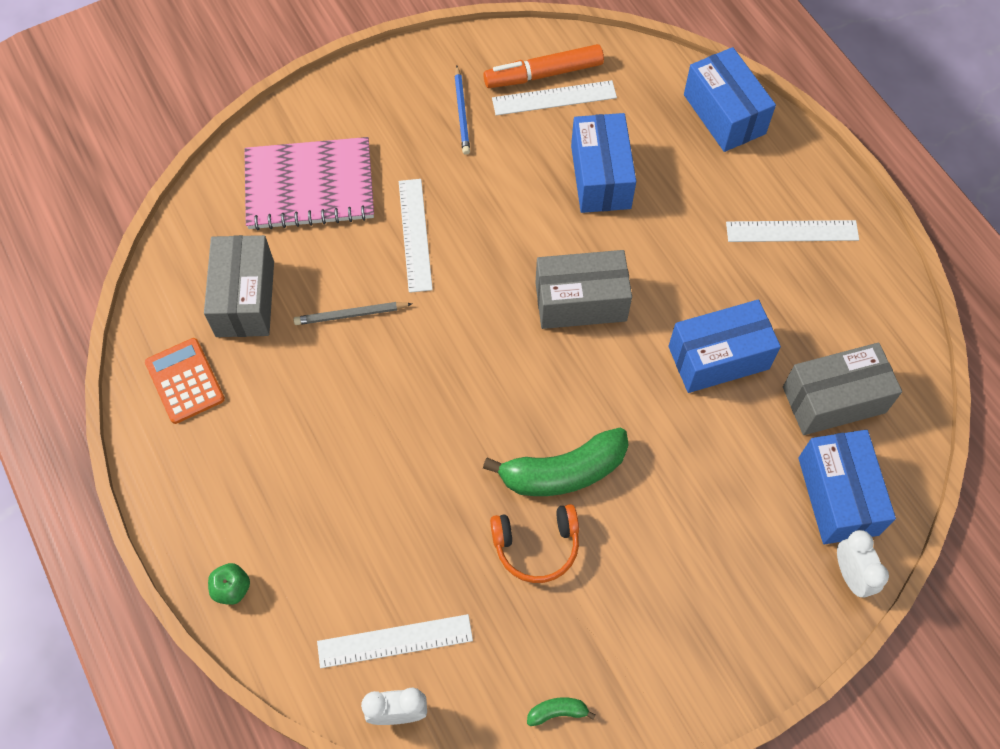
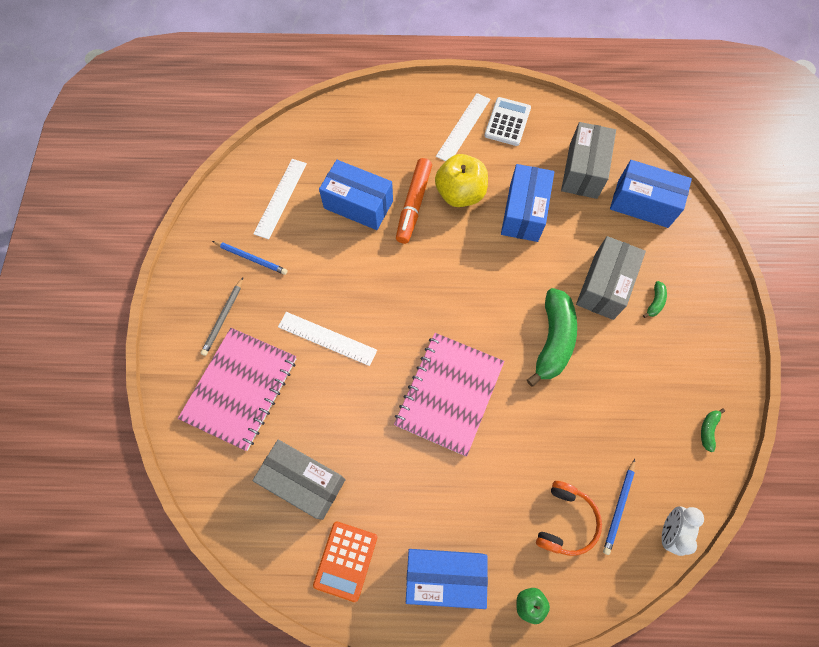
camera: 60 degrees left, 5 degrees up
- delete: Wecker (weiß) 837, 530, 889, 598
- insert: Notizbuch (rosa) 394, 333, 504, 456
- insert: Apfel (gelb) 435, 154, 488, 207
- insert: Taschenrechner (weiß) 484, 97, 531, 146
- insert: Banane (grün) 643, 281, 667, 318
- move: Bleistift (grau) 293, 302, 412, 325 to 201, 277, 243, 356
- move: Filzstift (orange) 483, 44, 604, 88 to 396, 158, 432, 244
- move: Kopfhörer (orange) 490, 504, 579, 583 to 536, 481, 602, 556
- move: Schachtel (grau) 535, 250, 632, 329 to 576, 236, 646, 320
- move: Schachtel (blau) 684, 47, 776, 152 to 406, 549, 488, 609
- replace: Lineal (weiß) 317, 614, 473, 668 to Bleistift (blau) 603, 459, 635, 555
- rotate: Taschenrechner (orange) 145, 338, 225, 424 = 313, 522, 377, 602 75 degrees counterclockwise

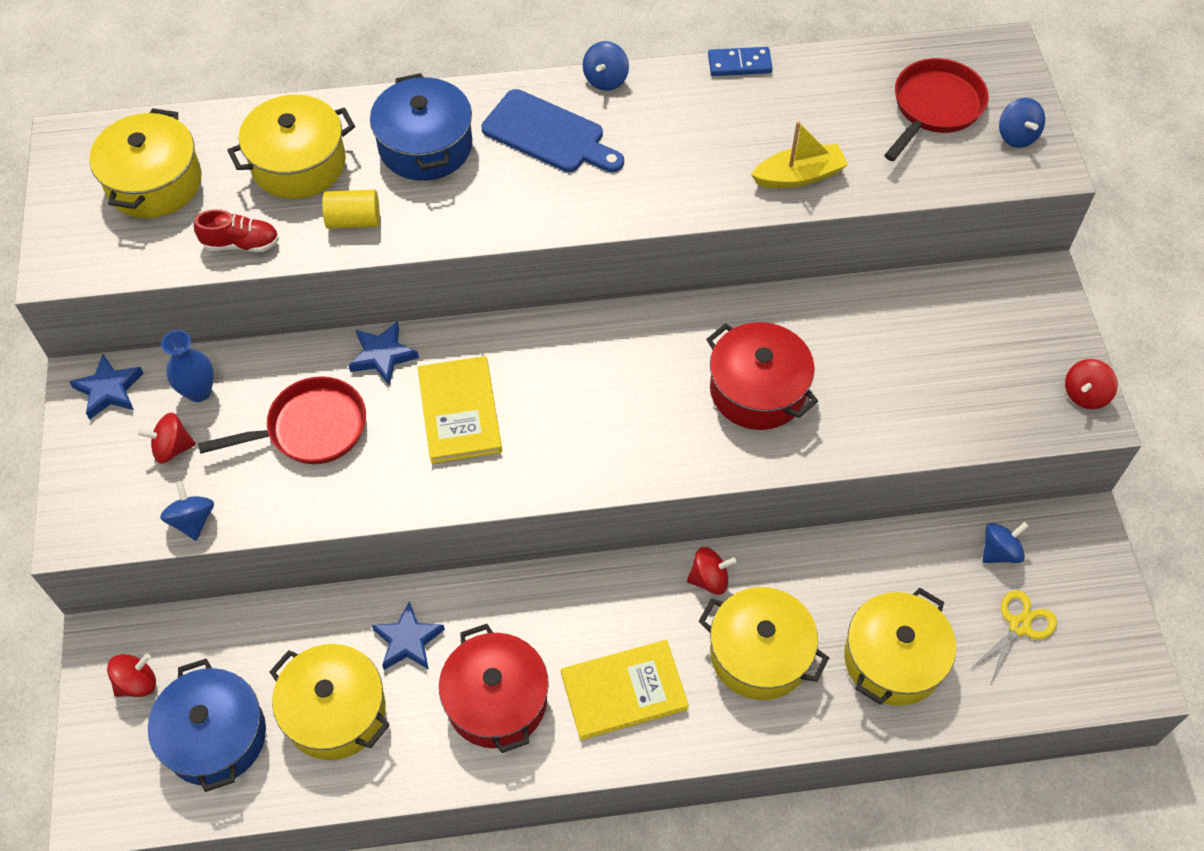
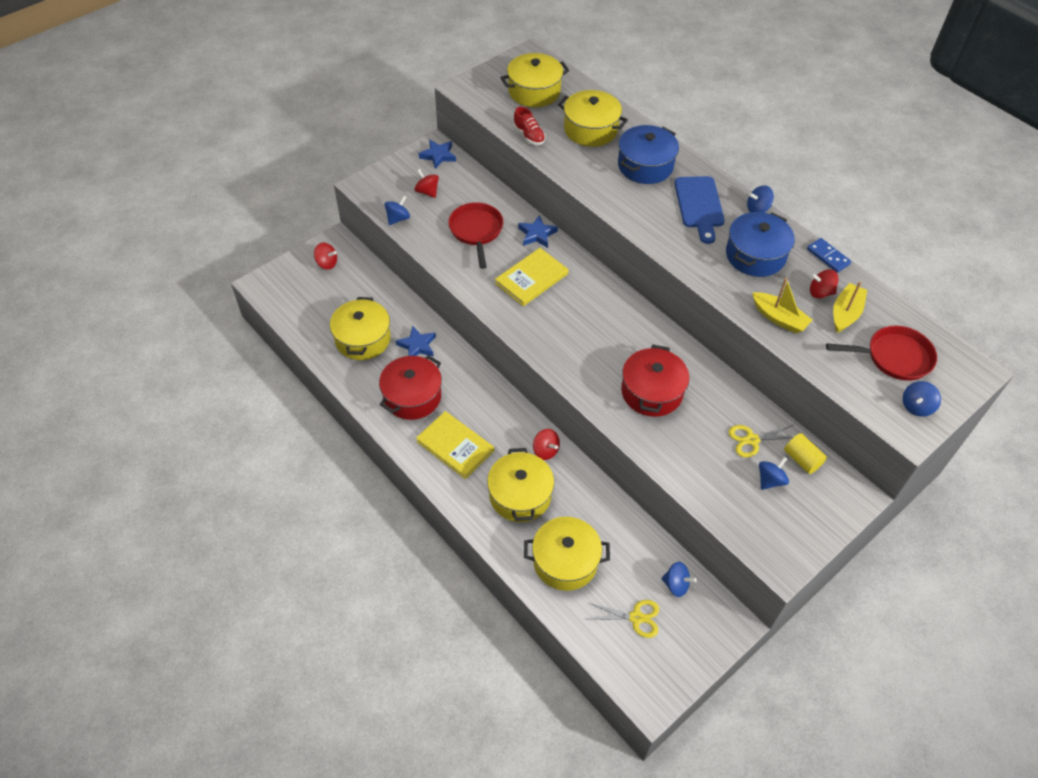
camera: 55 degrees right, 5 degrees down
- delete: Vase (blau) 161, 330, 214, 402
- insert: Schere (gelb) 728, 425, 793, 458
- insert: Kreisel (blau) 759, 457, 789, 490
- insert: Boot (gelb) 833, 281, 867, 333
- move: Kochtopf (blau) 148, 659, 266, 792 to 726, 212, 795, 277
- move: Vollzylinder (gelb) 322, 190, 380, 229 to 784, 433, 827, 474
- move: Kreisel (rot) 1065, 359, 1118, 409 to 810, 269, 839, 298
- rotate: Pfanne (rot) 198, 376, 366, 464 = 448, 202, 503, 269 135 degrees counterclockwise

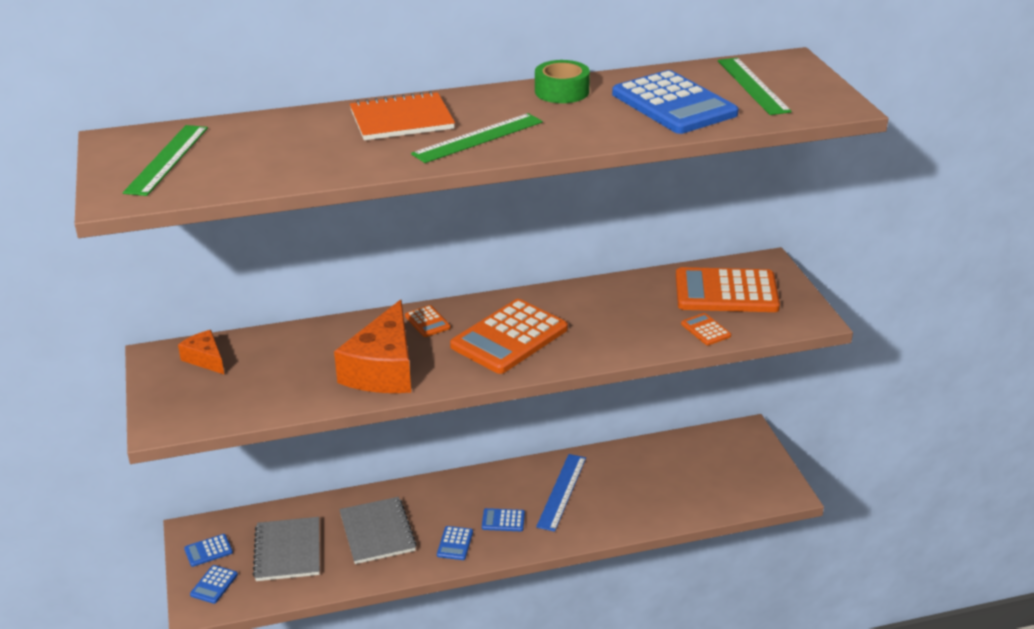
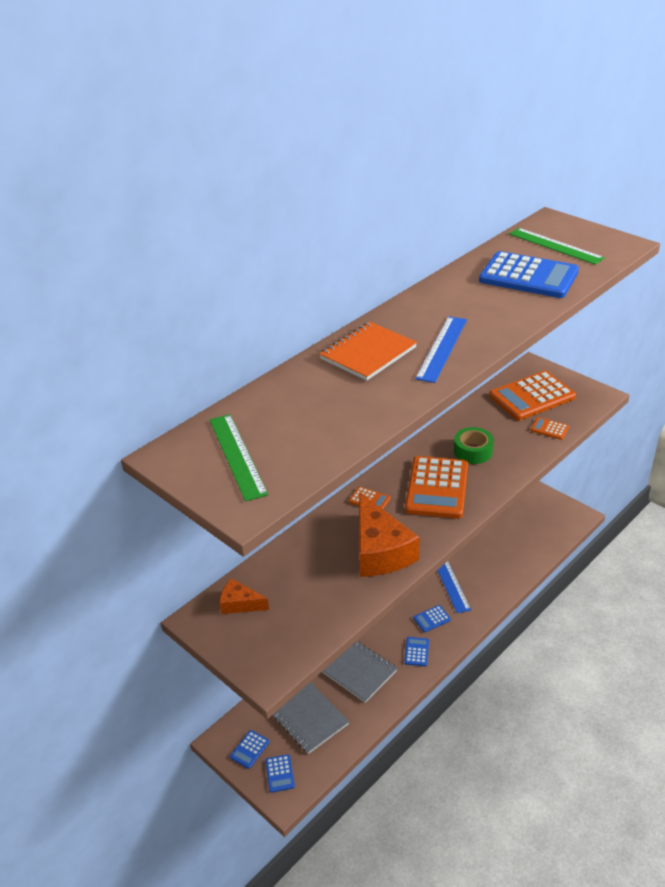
camera: 30 degrees left, 5 degrees up
- move: Klebeband (grün) 535, 60, 590, 103 to 454, 427, 494, 464
- recolor: Lineal (grün) 411, 113, 543, 163 to Lineal (blau) 415, 316, 467, 383
- rotate: Taschenrechner (blau) 437, 526, 473, 560 = 404, 637, 429, 666 150 degrees counterclockwise

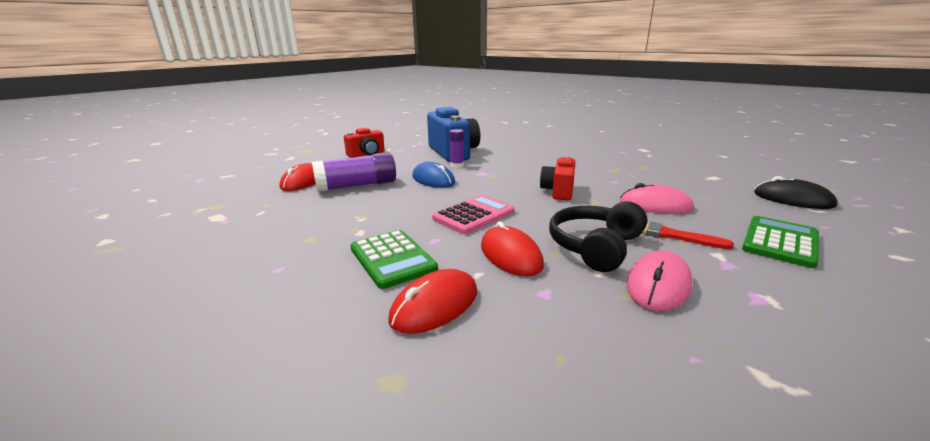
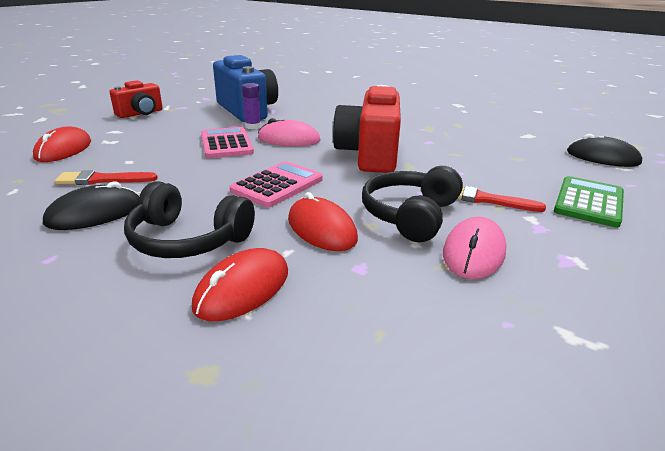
camera: 10 degrees left, 5 degrees up
- delete: Klebestift (lila) 312, 153, 396, 192
- insert: Computermaus (schwarz) 43, 182, 139, 230
- insert: Pinsel (rot) 55, 170, 158, 185
- move: Computermaus (rosa) 620, 183, 694, 214 to 258, 118, 320, 146
- replace: Taschenrechner (grün) 350, 230, 438, 289 to Kopfhörer (schwarz) 124, 181, 255, 258
- replace: Computermaus (blau) 412, 162, 455, 188 to Taschenrechner (rosa) 201, 127, 254, 158
- resize: Kamera (rot) 540, 156, 575, 200 = 333, 85, 401, 173 x1.75

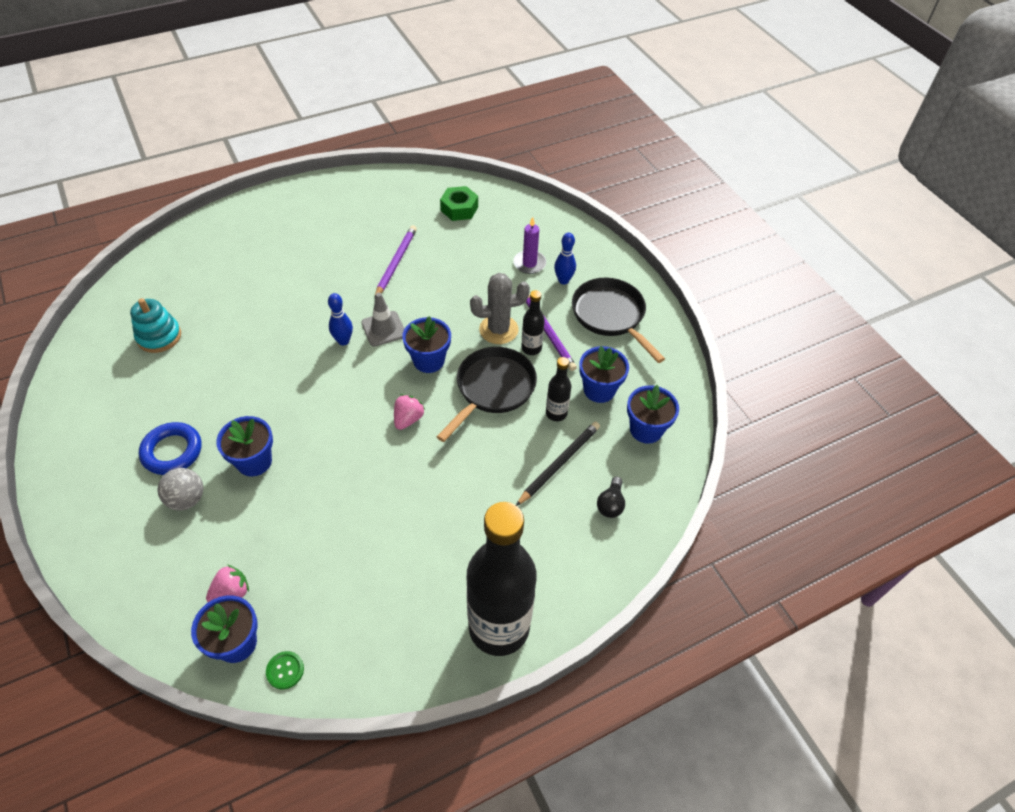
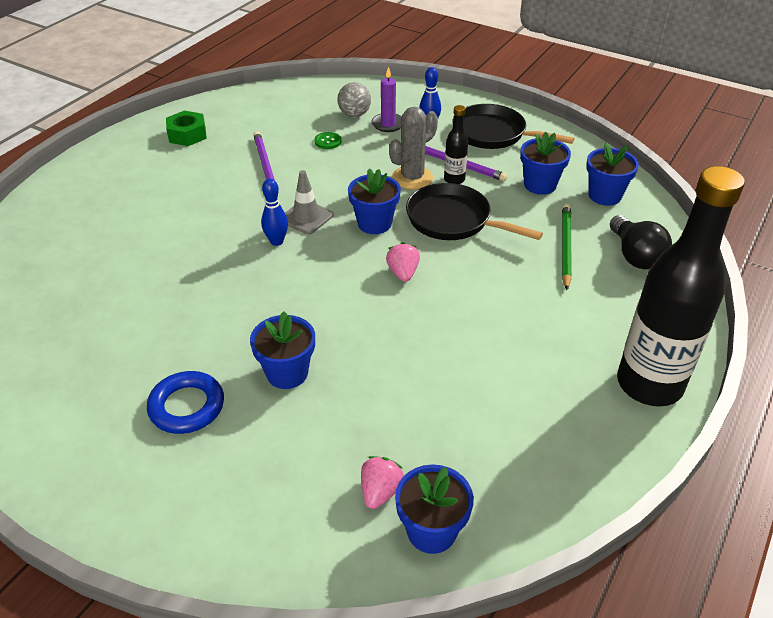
camera: 30 degrees left, 10 degrees down
- delete: Stapelspielzeug (türkis) 130, 298, 181, 353
- delete: Flasche (schwarz) 546, 357, 571, 421
- move: Ball (grau) 158, 468, 203, 511 to 337, 82, 371, 117
- move: Knopf (grün) 266, 651, 304, 689 to 314, 132, 342, 149
- move: Sechskantmutter (grün) 440, 186, 478, 221 to 166, 111, 207, 146
- recolor: Bleistift (schwarz) 516, 422, 600, 506 to Bleistift (grün) 562, 204, 572, 290
- rotate: Pfanne (schwarz) 436, 347, 537, 442 = 406, 183, 543, 240 60 degrees counterclockwise
- resize: Glühbirne (schwarz) 597, 477, 625, 518 = 610, 215, 672, 270 x1.67

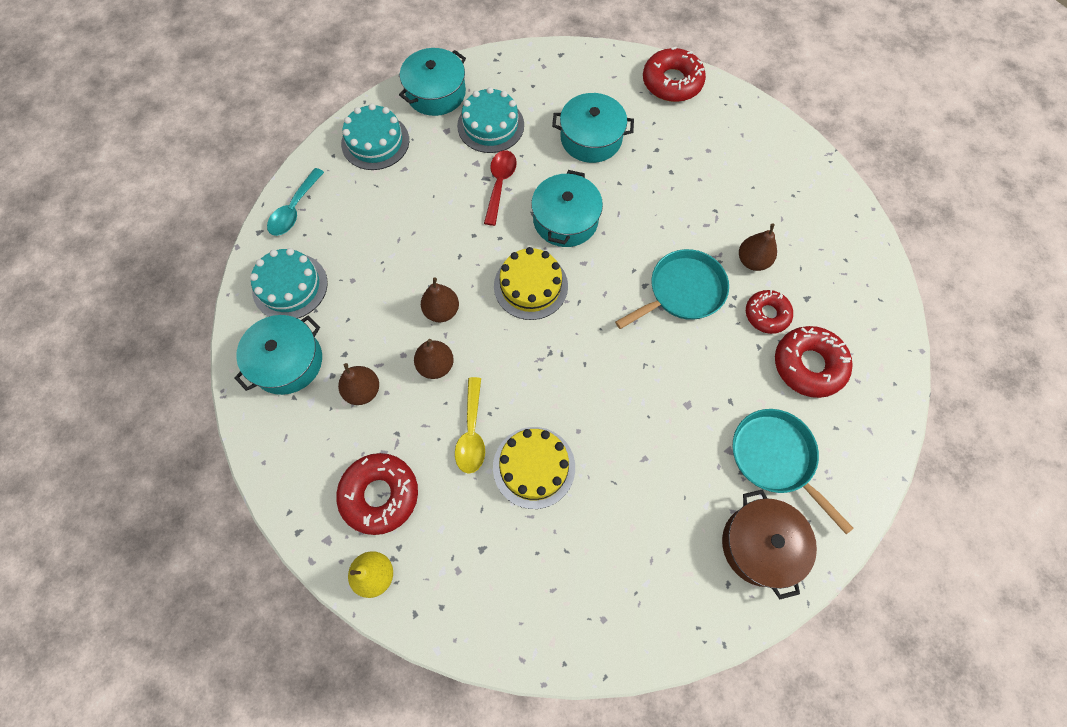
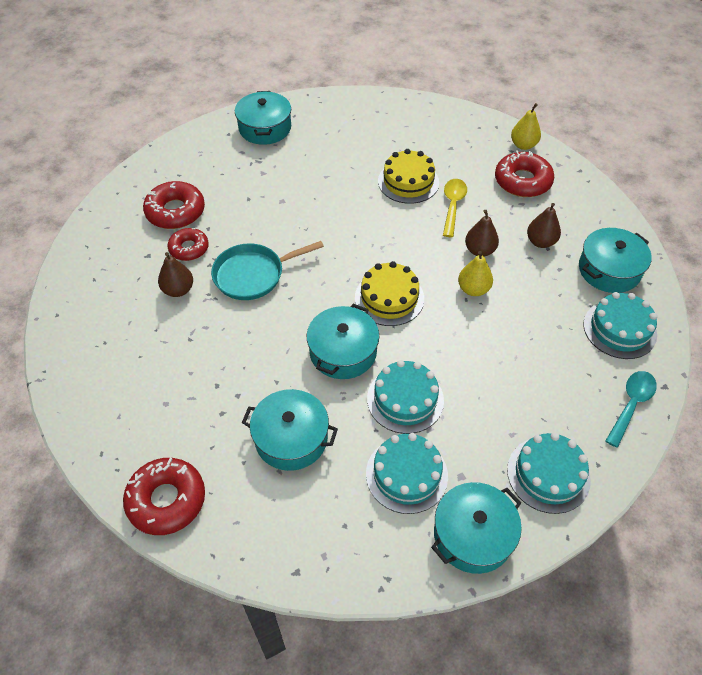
camera: 170 degrees left, 15 degrees down
- delete: Pfanne (türkis) 733, 409, 853, 534
- replace: Löffel (rot) 484, 150, 517, 226 to Kuchen (türkis) 367, 360, 444, 434
- recolor: Birne (braun) 421, 277, 459, 322 to Birne (gelb) 458, 251, 493, 296
- recolor: Kochtopf (braun) 722, 490, 817, 599 to Kochtopf (türkis) 235, 91, 291, 145

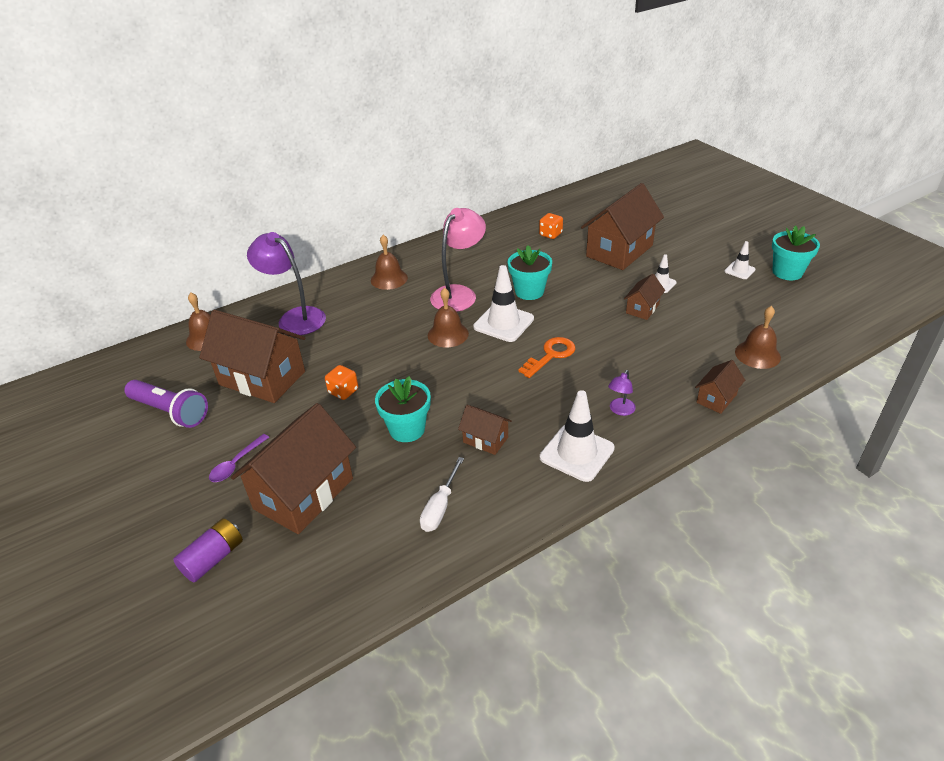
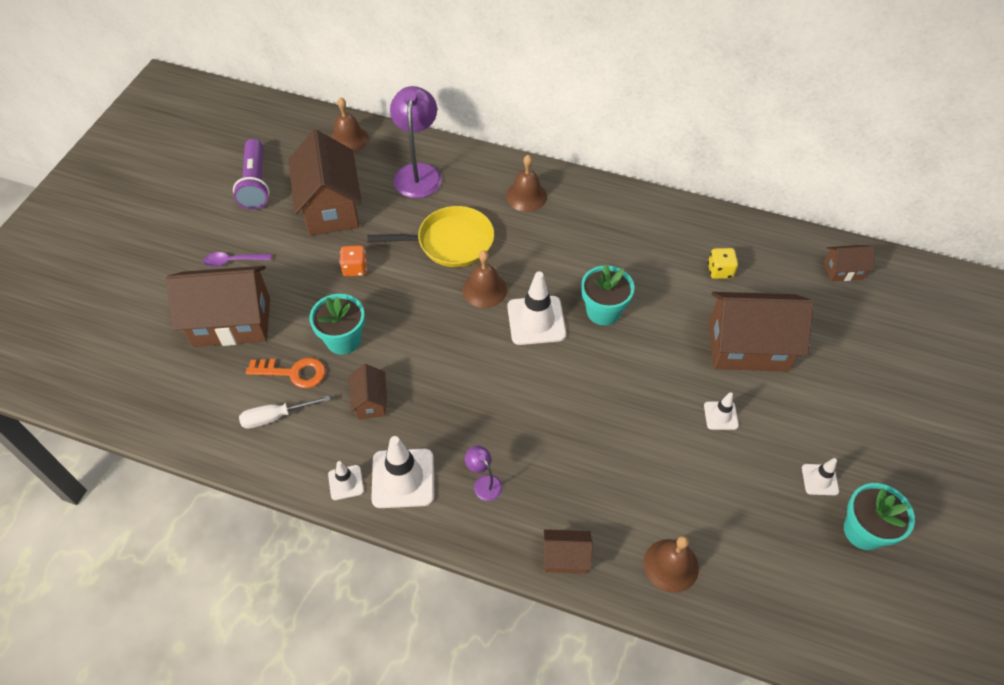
camera: 50 degrees right, 15 degrees up
- delete: Batterie (lila) 173, 518, 243, 582
- delete: Lampe (rosa) 430, 208, 486, 312
- insert: Leitkegel (weiß) 328, 461, 364, 500
- insert: Pfanne (gelb) 368, 206, 494, 267
- move: Schlüssel (orange) 518, 337, 576, 378 to 246, 358, 325, 388
- move: Haus (braun) 624, 274, 665, 320 to 824, 245, 875, 281
- recolor: Spielwürfel (orange) 539, 213, 563, 239 to Spielwürfel (gelb) 708, 248, 738, 279
- rotate: Lampe (lila) 608, 370, 636, 416 = 465, 446, 502, 501 60 degrees clockwise

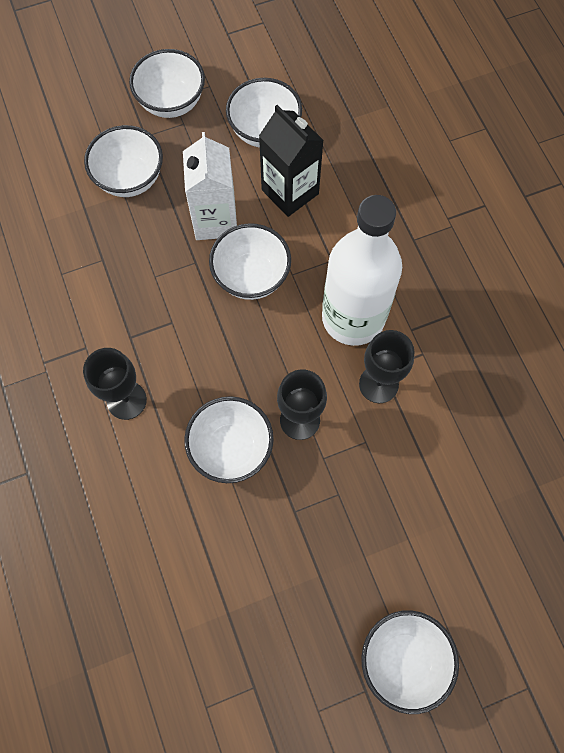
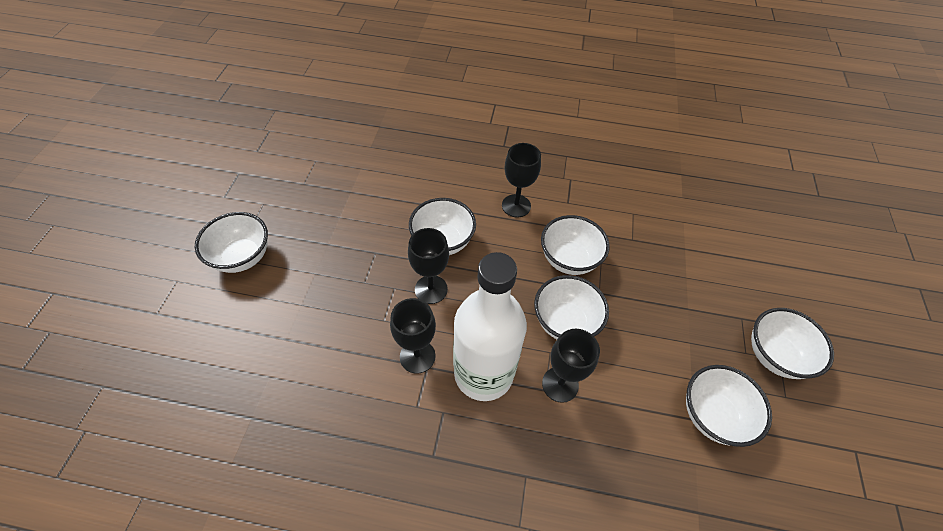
camera: 120 degrees right, 15 degrees down
- delete: Getränkekarton (weiß) 183, 132, 237, 240
- delete: Getränkekarton (schwarz) 259, 105, 324, 217
- insert: Kelch (schwarz) 542, 329, 600, 403
- move: Schüssel (weiß) 84, 125, 163, 197 to 541, 215, 610, 275

